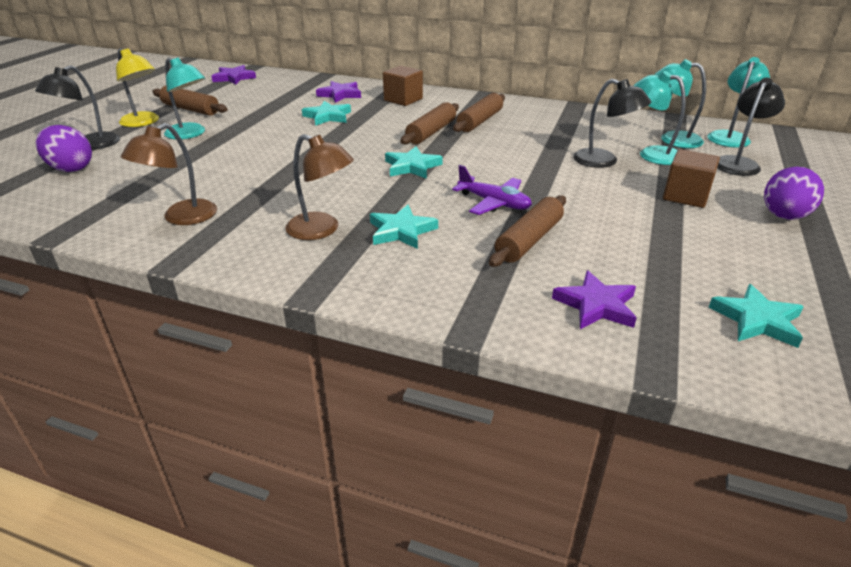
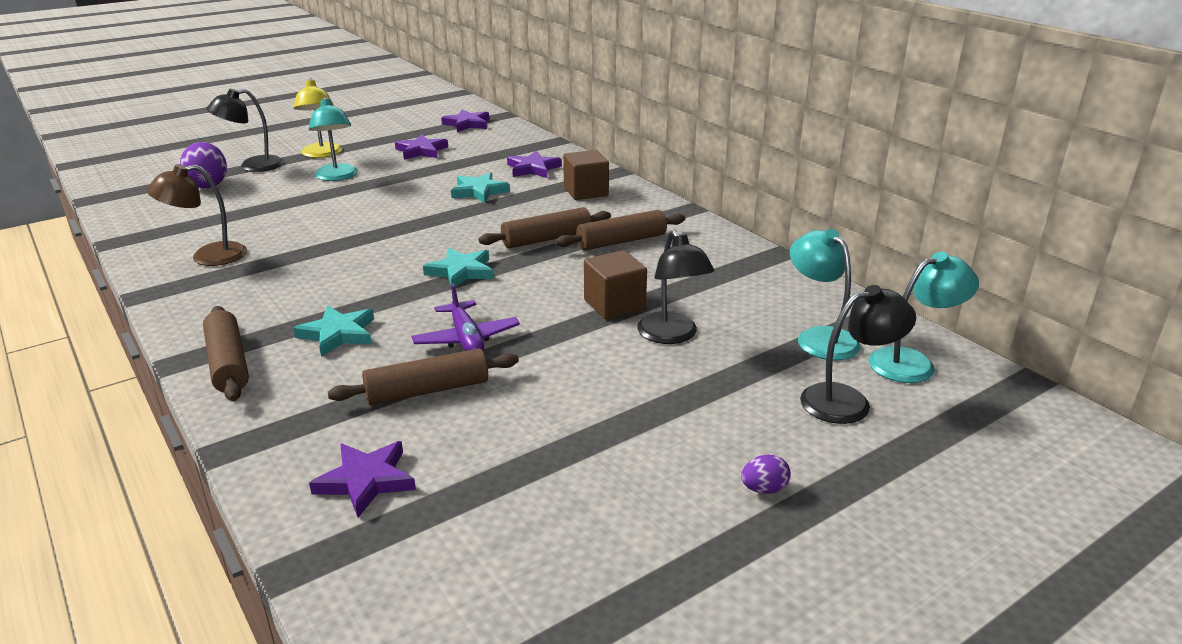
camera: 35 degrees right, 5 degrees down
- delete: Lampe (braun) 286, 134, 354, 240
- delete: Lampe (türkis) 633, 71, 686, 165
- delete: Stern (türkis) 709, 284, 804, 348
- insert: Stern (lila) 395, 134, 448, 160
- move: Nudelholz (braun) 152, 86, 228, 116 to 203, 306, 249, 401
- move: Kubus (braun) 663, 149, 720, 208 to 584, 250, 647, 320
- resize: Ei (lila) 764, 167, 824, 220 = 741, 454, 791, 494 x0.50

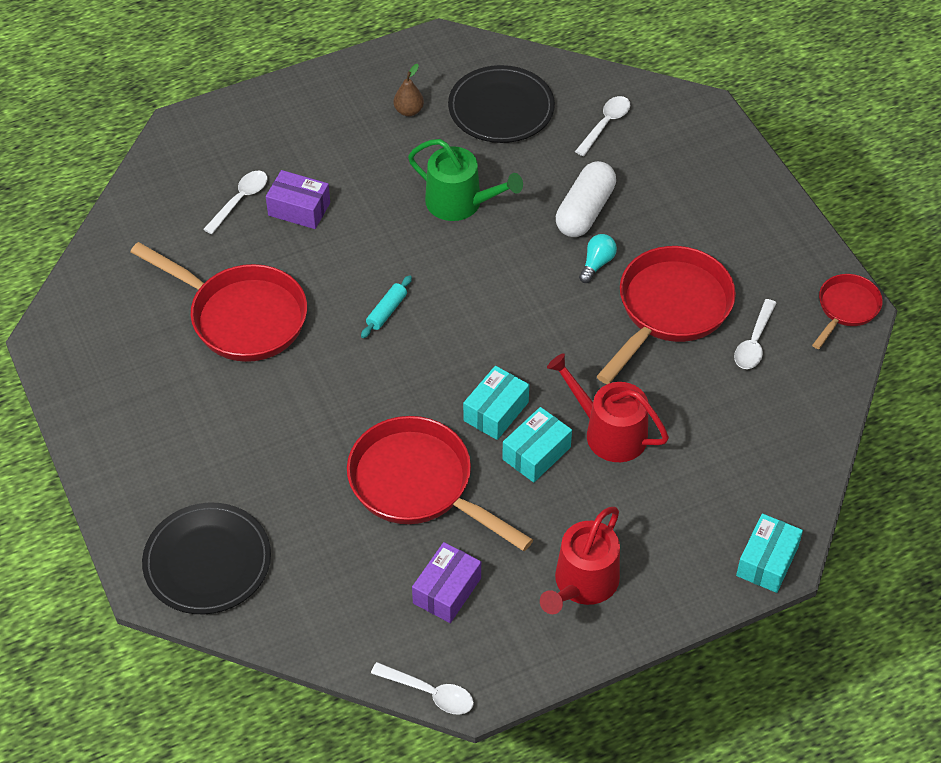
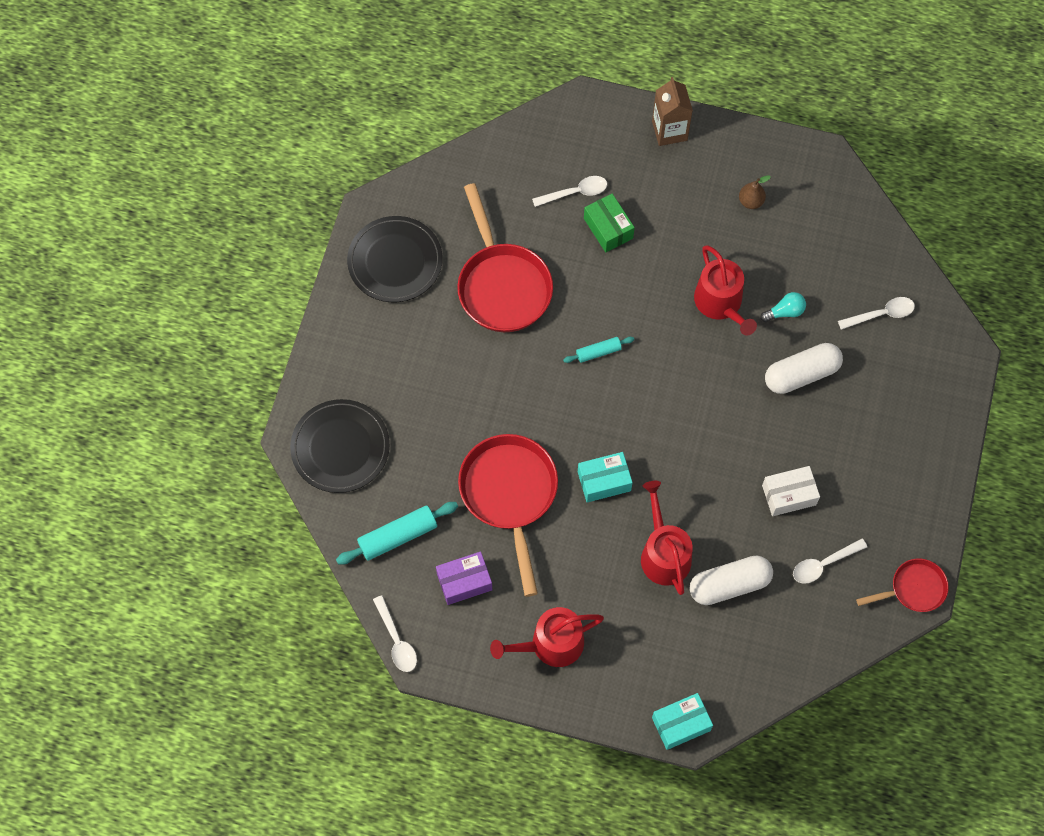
camera: 40 degrees right, 15 degrees up
- delete: Schachtel (türkis) 502, 407, 572, 483
- insert: Nudelholz (türkis) 336, 502, 458, 565
- insert: Getränkekarton (braun) 652, 77, 693, 146
- insert: Kapsel (weiß) 689, 555, 773, 605
- move: Teller (schwarz) 448, 65, 555, 143 to 347, 216, 443, 302
- move: Glühbirne (türkis) 579, 234, 617, 283 to 761, 292, 806, 322
- replace: Pfanne (rot) 597, 246, 736, 384 to Schachtel (weiß) 762, 466, 820, 516
- recolor: Schachtel (lila) 266, 170, 330, 229 to Schachtel (grün) 584, 193, 635, 252
- recolor: Gießkanne (grün) 408, 139, 523, 221 to Gießkanne (rot) 694, 245, 757, 335

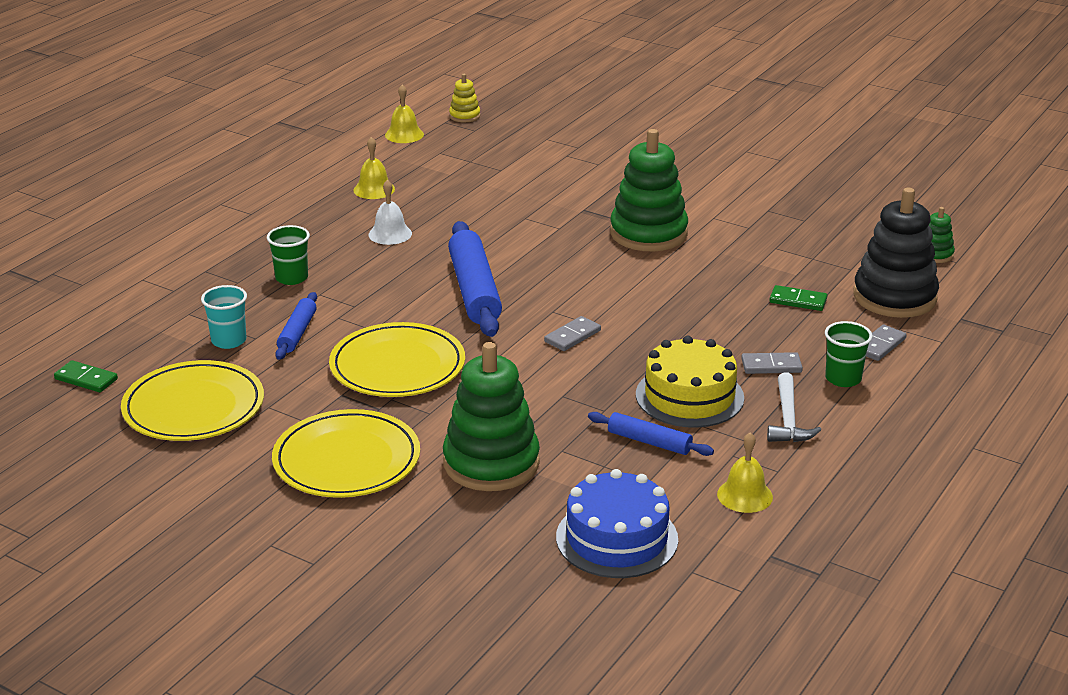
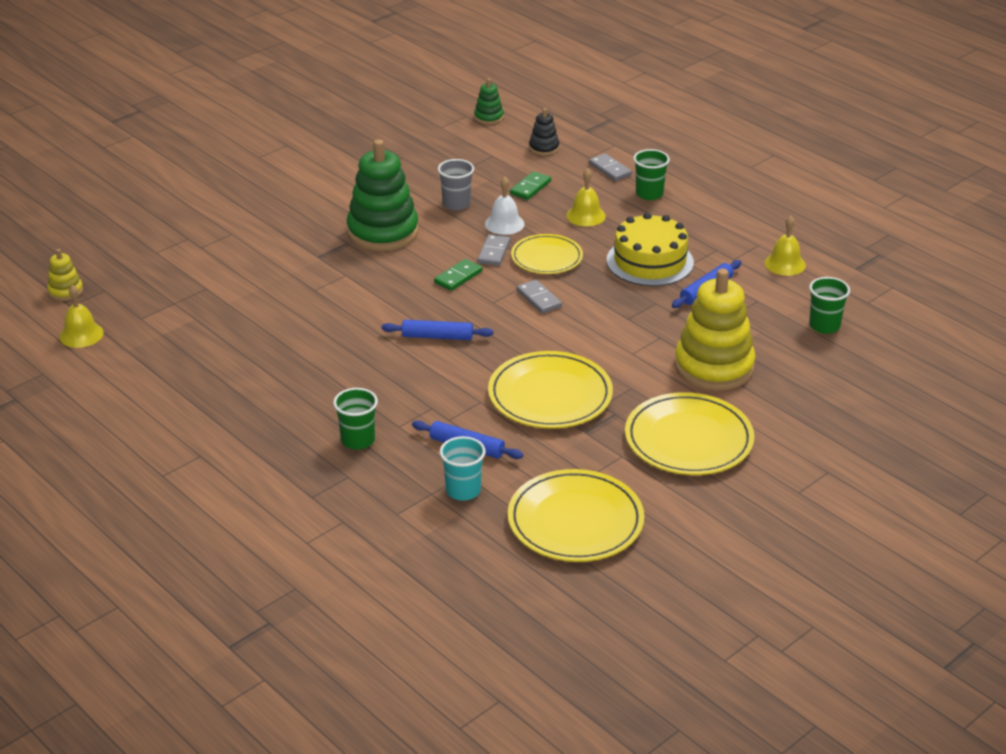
camera: 75 degrees left, 5 degrees up
- delete: Hammer (weiß) 767, 372, 821, 442
- insert: Becher (grau) 438, 159, 474, 210
- insert: Teller (gelb) 511, 234, 583, 274
- move: Dominostein (grün) 54, 360, 118, 392 to 434, 259, 483, 291
- move: Glocke (gelb) 353, 137, 395, 199 to 566, 168, 606, 227
- move: Glocke (weiß) 369, 180, 412, 245 to 485, 176, 524, 235
- move: Dominostein (grau) 741, 352, 803, 374 to 477, 234, 510, 266
- replace: Kuchen (blau) 556, 469, 678, 578 to Becher (grün) 809, 277, 850, 334
- recolor: Stapelspielzeug (grün) 443, 342, 540, 491 to Stapelspielzeug (gelb) 674, 269, 756, 390
- resize: Nudelholz (blau) 448, 221, 502, 337 = 382, 320, 493, 340 x0.54
- resize: Stapelspielzeug (schwarz) 853, 188, 939, 318 = 529, 108, 559, 155 x0.46

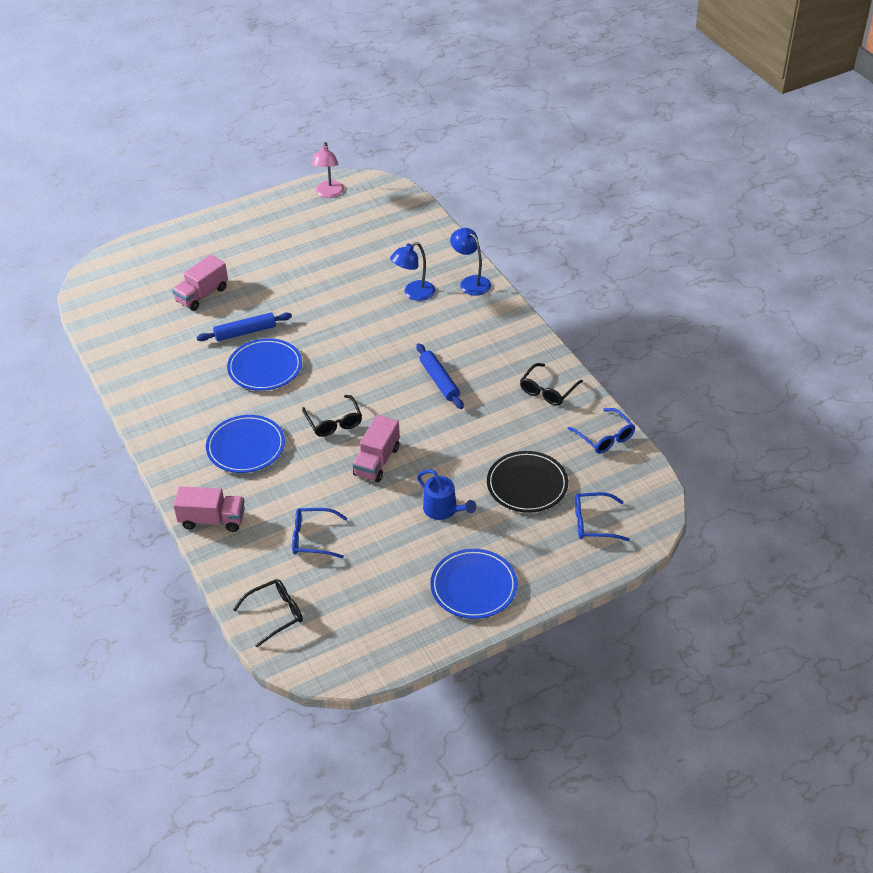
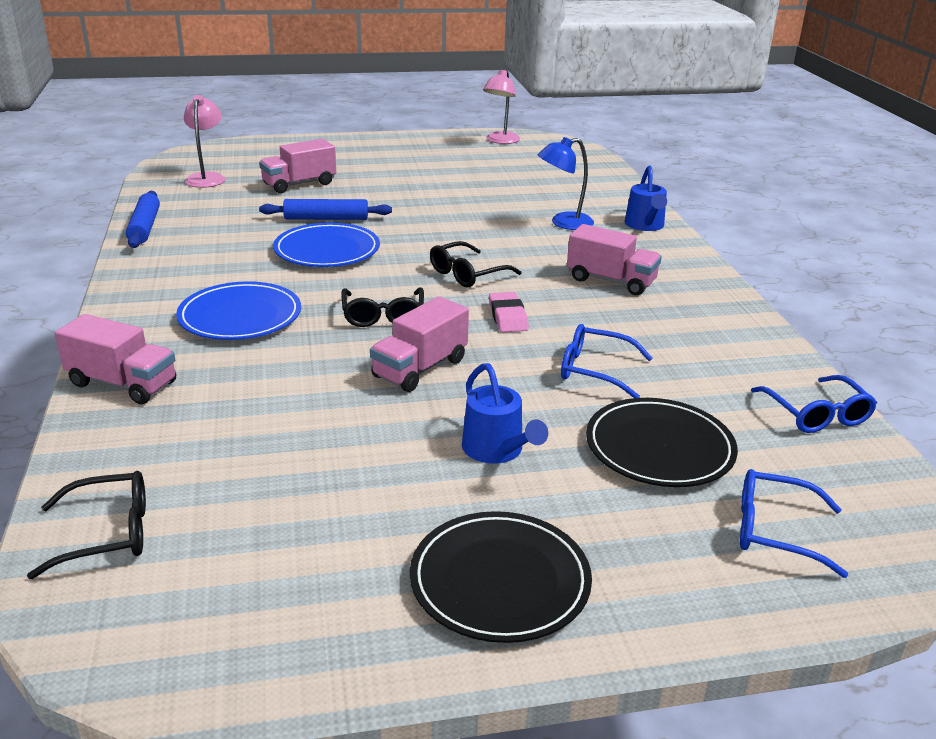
camera: 15 degrees right, 15 degrees down
- insert: Lampe (rosa) 184, 95, 225, 188
- insert: Radiergummi (rosa) 489, 292, 529, 332
- insert: Lastwagen (rosa) 567, 224, 662, 295
- move: Brille (blau) 292, 508, 347, 558 to 561, 324, 653, 398
- move: Nudelholz (blau) 416, 343, 464, 409 to 126, 191, 160, 248
- move: Brille (schwarz) 520, 363, 583, 406 to 430, 241, 522, 287
- replace: Lampe (blau) 450, 228, 491, 296 to Gießkanne (blau) 625, 166, 667, 231
- recolor: Teller (blau) 430, 549, 517, 619 to Teller (schwarz) 410, 511, 592, 643

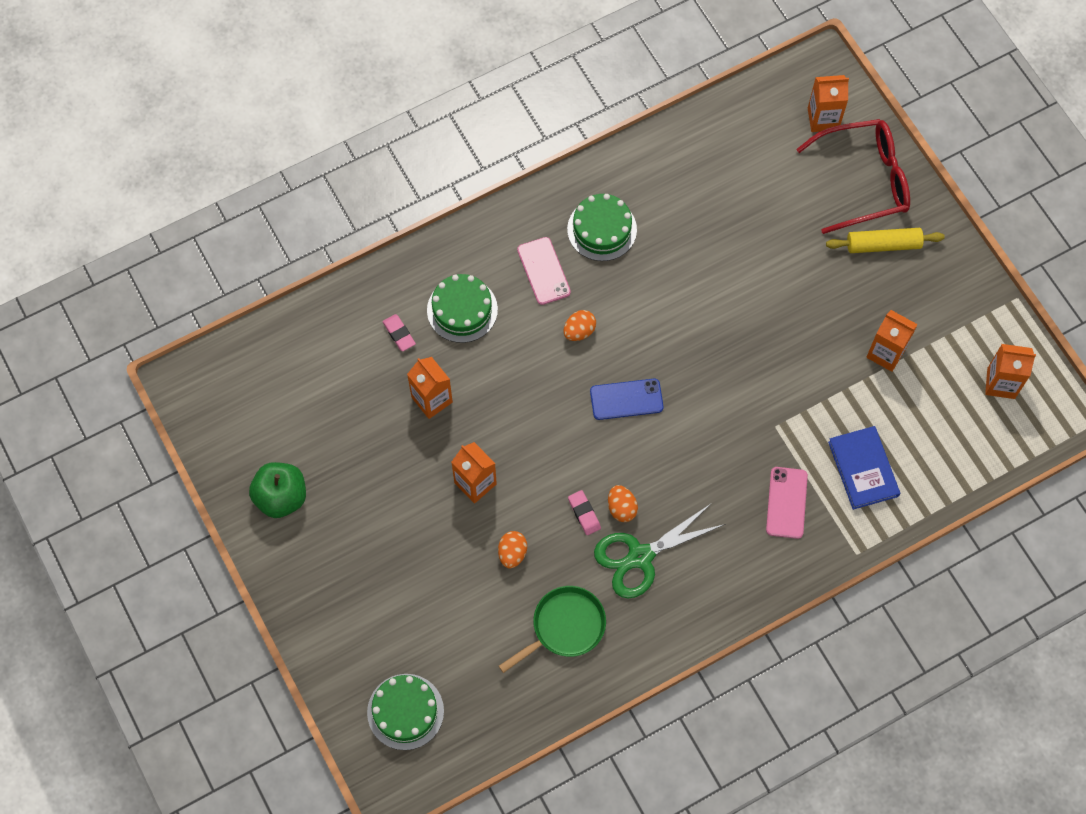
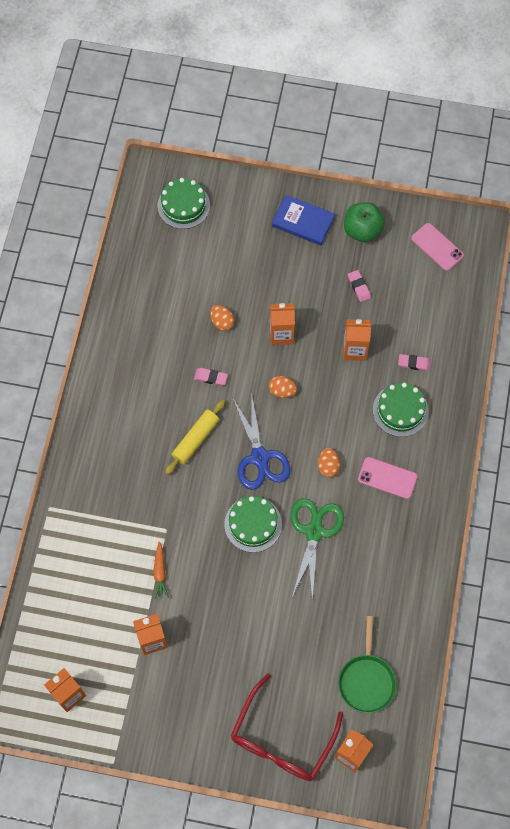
camera: 130 degrees right, 0 degrees up
- insert: Karotte (orange) 154, 542, 169, 599
- insert: Radiergummi (rosa) 348, 270, 371, 302
- move: Pfanne (grün) 499, 586, 606, 673 to 338, 616, 397, 713
- move: Kuchen (grün) 567, 194, 637, 261 to 224, 496, 282, 552
- move: Schere (grün) 594, 503, 725, 598 to 290, 498, 344, 600
- move: Ei (orange) 608, 485, 638, 522 to 269, 376, 297, 398
- move: Handy (rosa) 766, 467, 808, 539 to 411, 223, 464, 271
- move: Nudelholz (gelb) 826, 228, 945, 253 to 165, 400, 225, 475
- move: Buch (blau) 828, 426, 900, 510 to 272, 195, 335, 246
- replace: Handy (blau) 590, 379, 664, 420 to Schere (blau) 233, 392, 291, 490

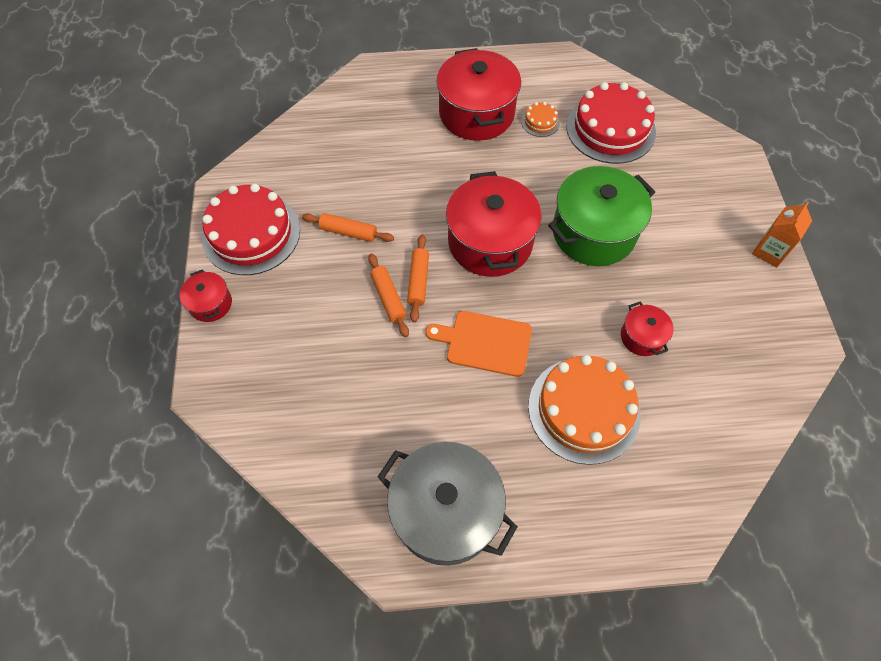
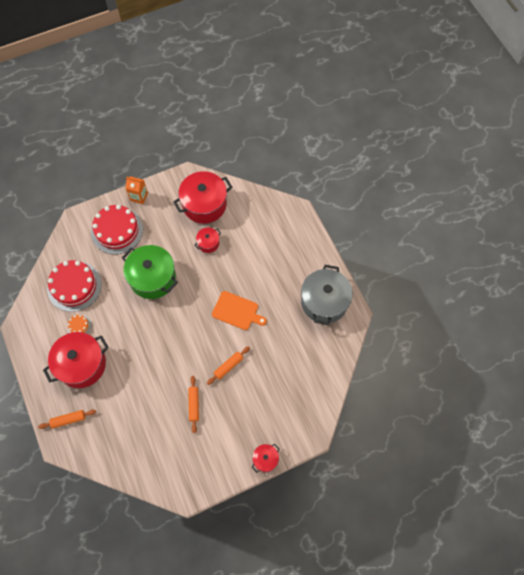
camera: 110 degrees left, 5 degrees up
- delete: Kuchen (orange) 528, 355, 641, 465
- move: Kuchen (rot) 202, 184, 300, 275 to 91, 205, 143, 254
- move: Nudelholz (orange) 407, 234, 429, 322 to 38, 410, 96, 429
- move: Kochtopf (rot) 446, 171, 542, 277 to 173, 171, 232, 224
- rotate: Schneidebrett (orange) 425, 311, 532, 377 = 212, 291, 267, 330 60 degrees counterclockwise

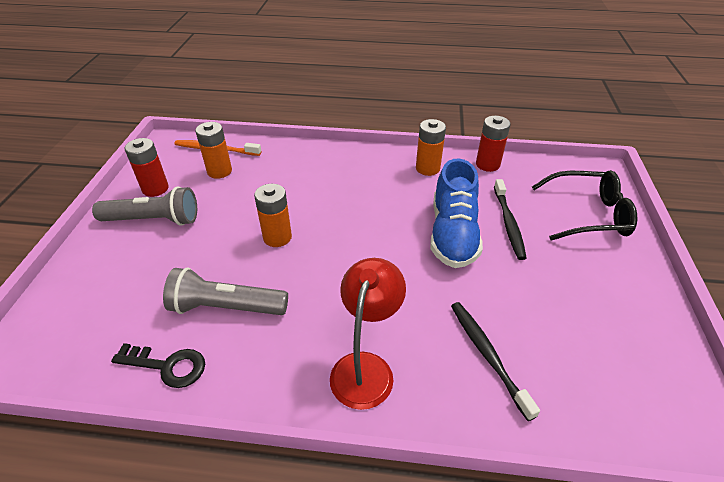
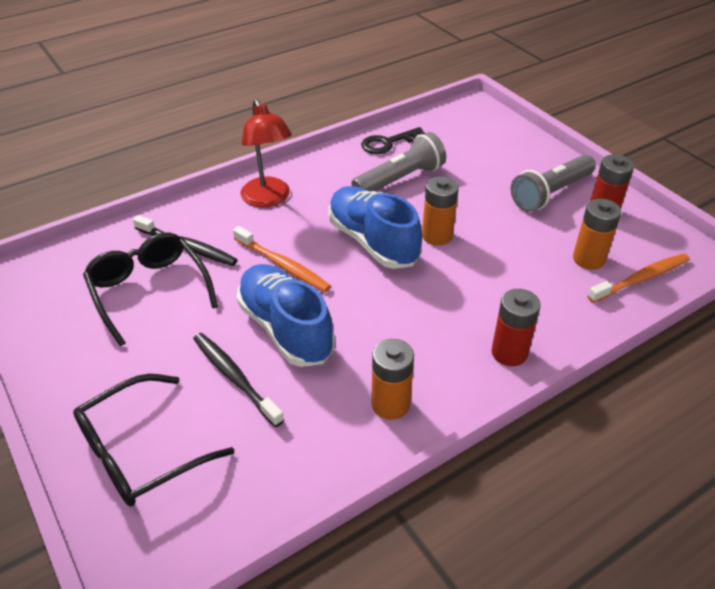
camera: 140 degrees right, 0 degrees up
- insert: Brille (schwarz) 83, 233, 218, 346
- insert: Zahnbürste (orange) 233, 226, 331, 292
- insert: Schuh (blau) 328, 186, 422, 269
- move: Batterie (rot) 476, 116, 511, 172 to 491, 289, 541, 366

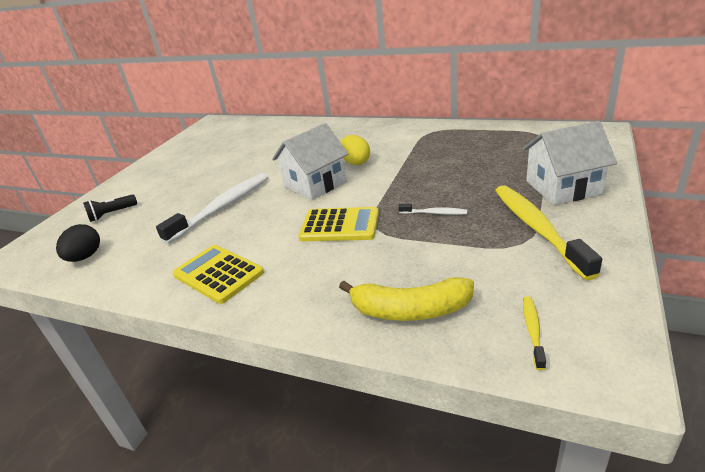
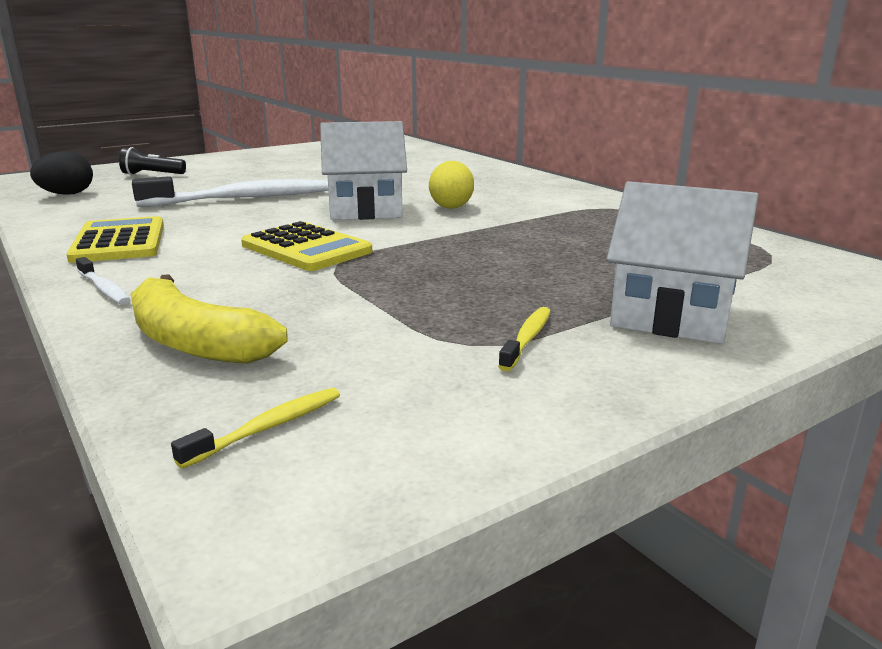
camera: 30 degrees right, 10 degrees down
- move: Zahnbürste (weiß) 398, 204, 467, 215 to 76, 257, 131, 305
- resize: Zahnbürste (gelb) 495, 185, 602, 280 = 498, 307, 551, 371 x0.45

